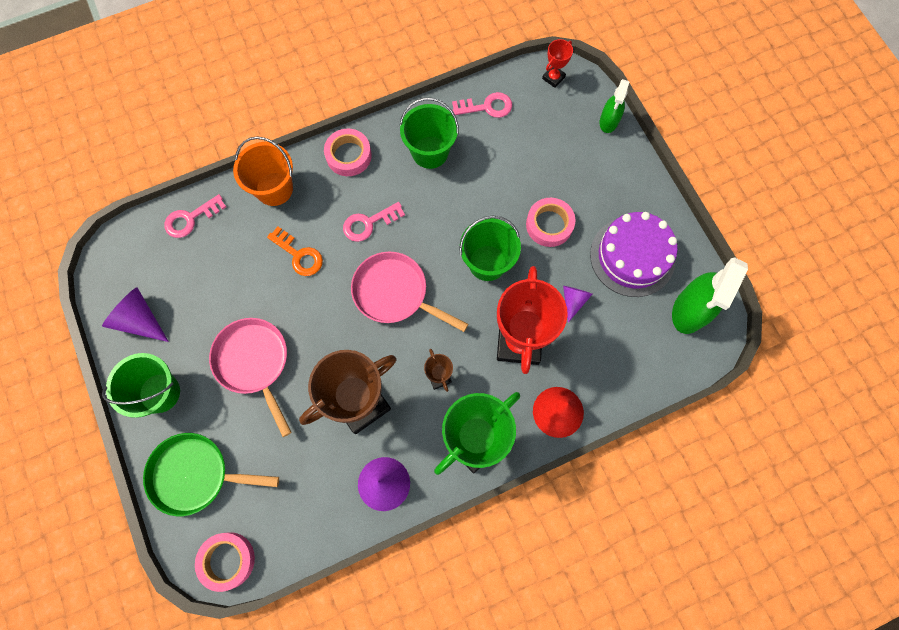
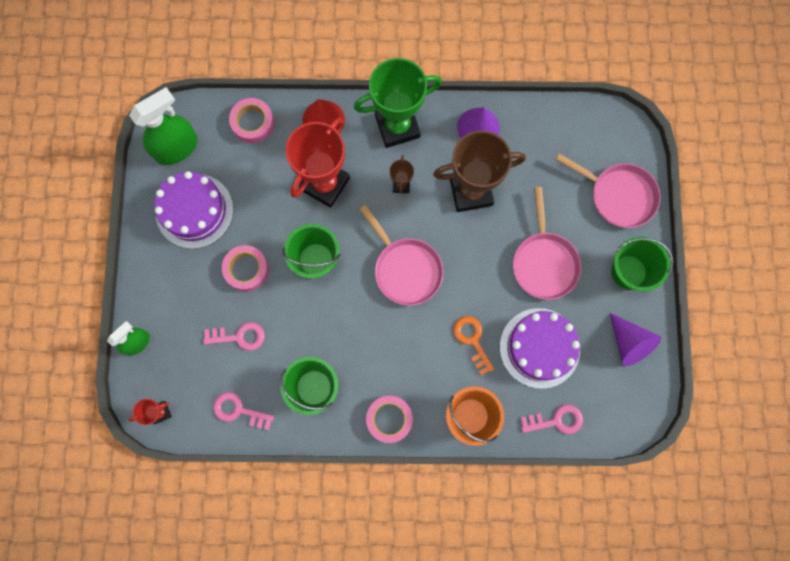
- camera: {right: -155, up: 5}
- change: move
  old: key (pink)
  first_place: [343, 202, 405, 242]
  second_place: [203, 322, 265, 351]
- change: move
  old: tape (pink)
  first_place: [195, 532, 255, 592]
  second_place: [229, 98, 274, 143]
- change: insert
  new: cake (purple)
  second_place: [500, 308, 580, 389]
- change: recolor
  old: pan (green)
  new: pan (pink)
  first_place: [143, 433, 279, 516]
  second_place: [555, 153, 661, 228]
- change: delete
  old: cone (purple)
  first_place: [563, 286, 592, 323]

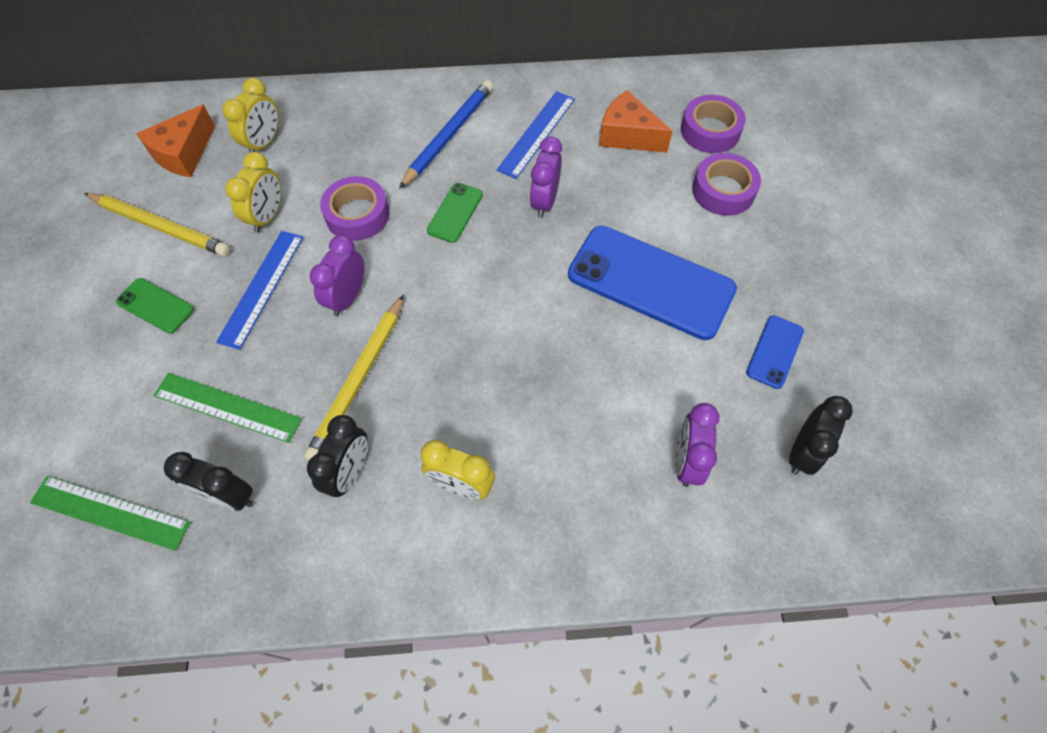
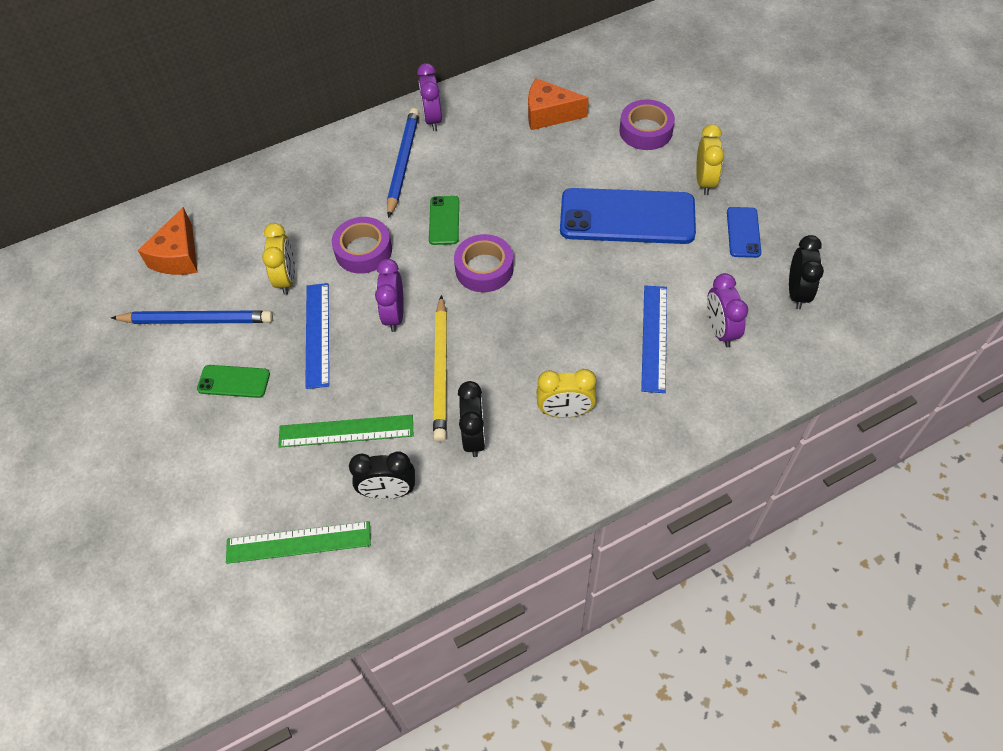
- camera: {right: -20, up: -5}
- change: recolor
  old: pencil (yellow)
  new: pencil (blue)
  first_place: [84, 193, 231, 257]
  second_place: [111, 310, 273, 324]
- change: move
  old: clock (purple)
  first_place: [530, 137, 562, 218]
  second_place: [417, 63, 442, 131]
- change: move
  old: tape (purple)
  first_place: [681, 95, 746, 153]
  second_place: [454, 234, 514, 292]
- change: move
  old: ruler (blue)
  first_place: [497, 91, 575, 179]
  second_place: [641, 286, 667, 393]
- change: move
  old: clock (yellow)
  first_place: [222, 78, 279, 152]
  second_place: [696, 124, 724, 195]

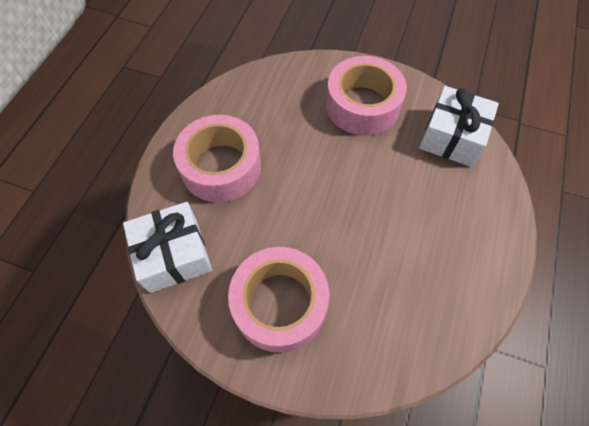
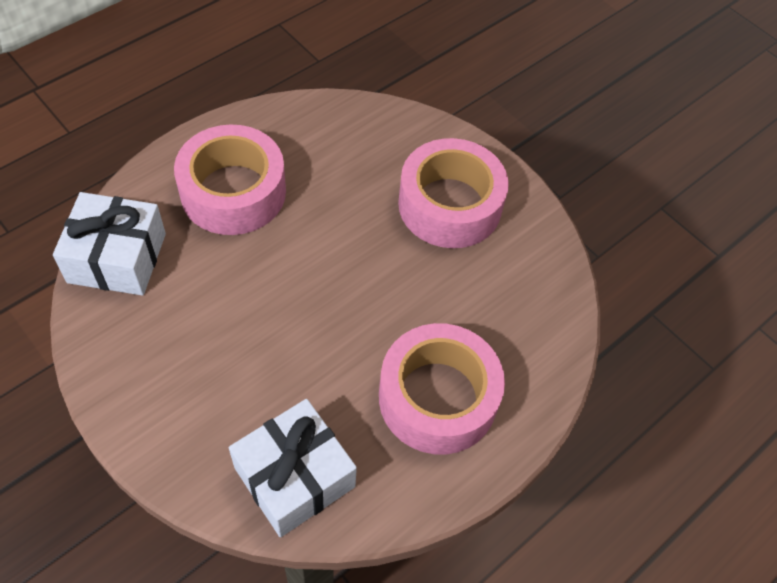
- camera: {right: 25, up: -5}
- change: move
  old: gift (white)
  first_place: [419, 86, 499, 167]
  second_place: [229, 399, 357, 537]
- change: move
  old: tape (pink)
  first_place: [228, 247, 329, 353]
  second_place: [379, 323, 505, 455]

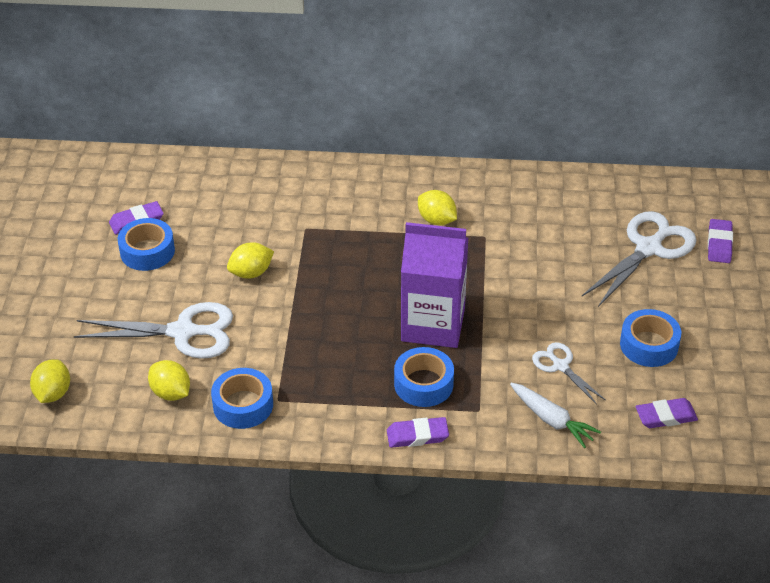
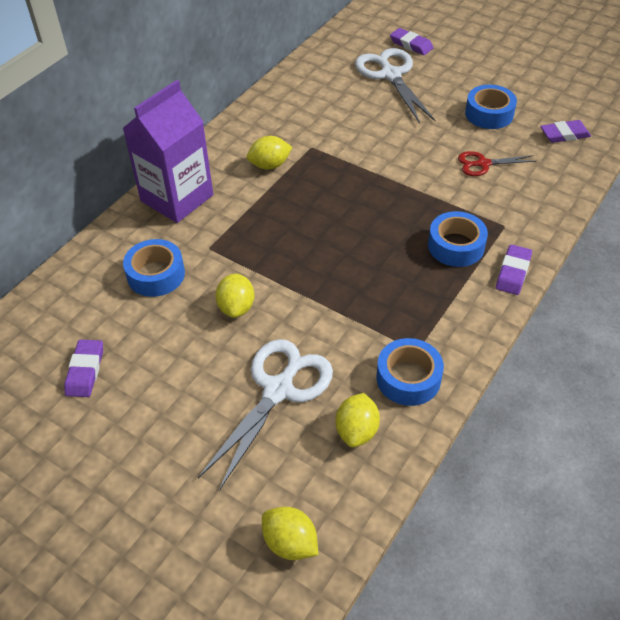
- camera: {right: -60, up: 5}
- change: move
  old: carton (purple)
  first_place: [401, 222, 468, 348]
  second_place: [122, 80, 213, 223]
- change: move
  old: tape (blue)
  first_place: [118, 218, 175, 271]
  second_place: [123, 239, 185, 297]
- change: rotate
  old: lemon (yellow)
  first_place: [148, 360, 190, 401]
  second_place: [336, 393, 380, 447]
  degrees: -60
- change: recolor
  old: scissors (white)
  new: scissors (red)
  first_place: [532, 342, 605, 405]
  second_place: [458, 151, 537, 176]
- change: rotate
  old: eraser (purple)
  first_place: [636, 398, 698, 428]
  second_place: [540, 120, 591, 143]
  degrees: 60
- change: delete
  old: carrot (white)
  first_place: [510, 383, 601, 448]

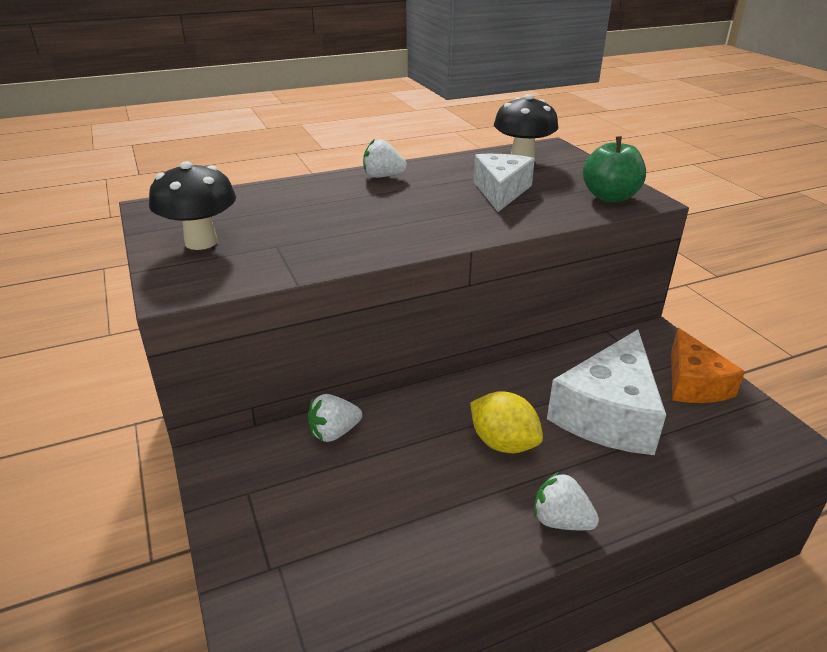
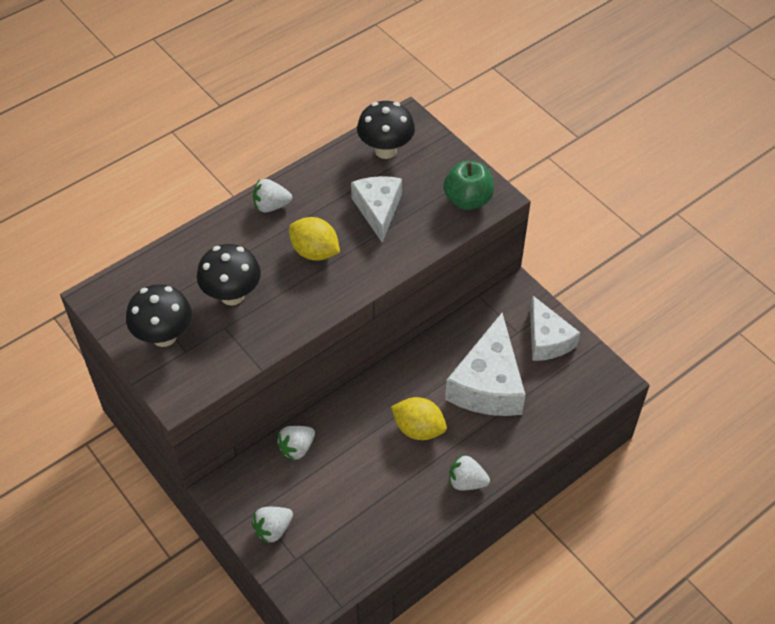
- camera: {right: -15, up: 20}
- change: insert
  new: mushroom (black)
  second_place: [197, 244, 261, 306]
- change: insert
  new: strawberry (white)
  second_place: [252, 507, 293, 544]
- change: insert
  new: lemon (yellow)
  second_place: [289, 217, 340, 261]
- change: recolor
  old: cheese (orange)
  new: cheese (white)
  first_place: [671, 328, 745, 403]
  second_place: [530, 295, 580, 361]

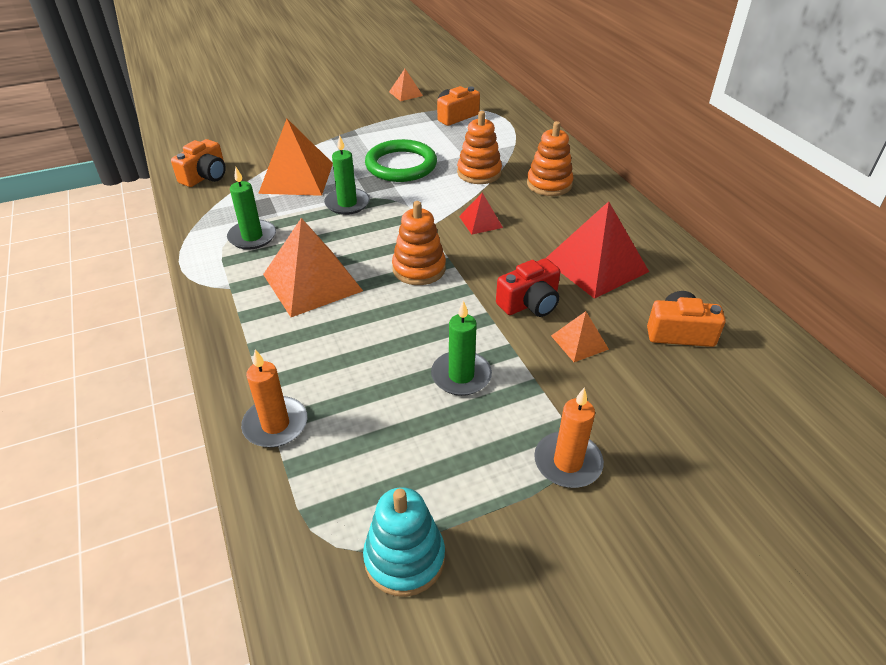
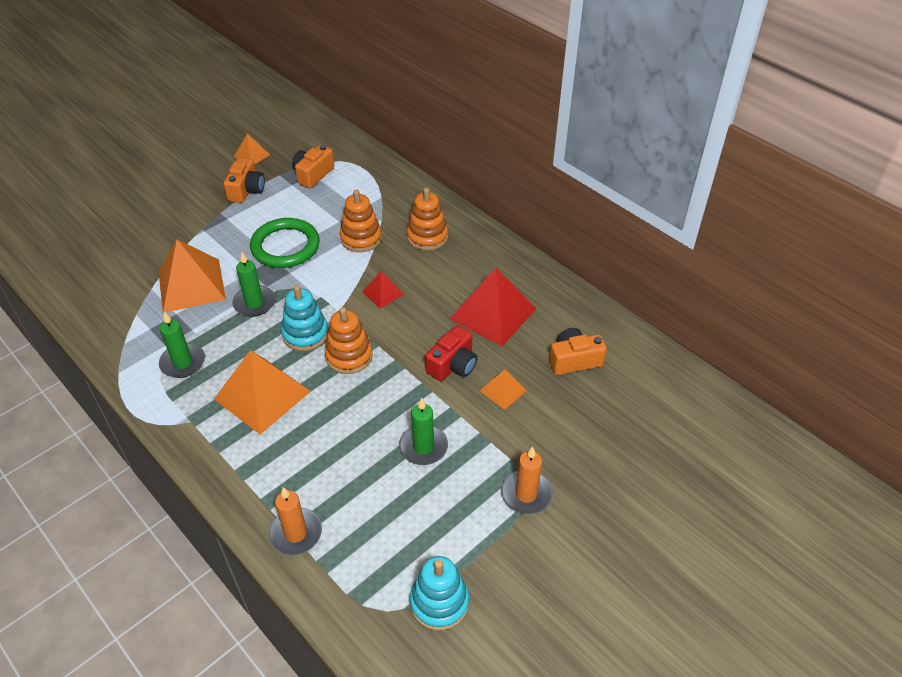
- camera: {right: -20, up: 5}
- change: move
  old: camera (orange)
  first_place: [171, 139, 226, 187]
  second_place: [223, 158, 265, 203]
- change: insert
  new: stacking toy (turquoise)
  second_place: [281, 285, 329, 351]

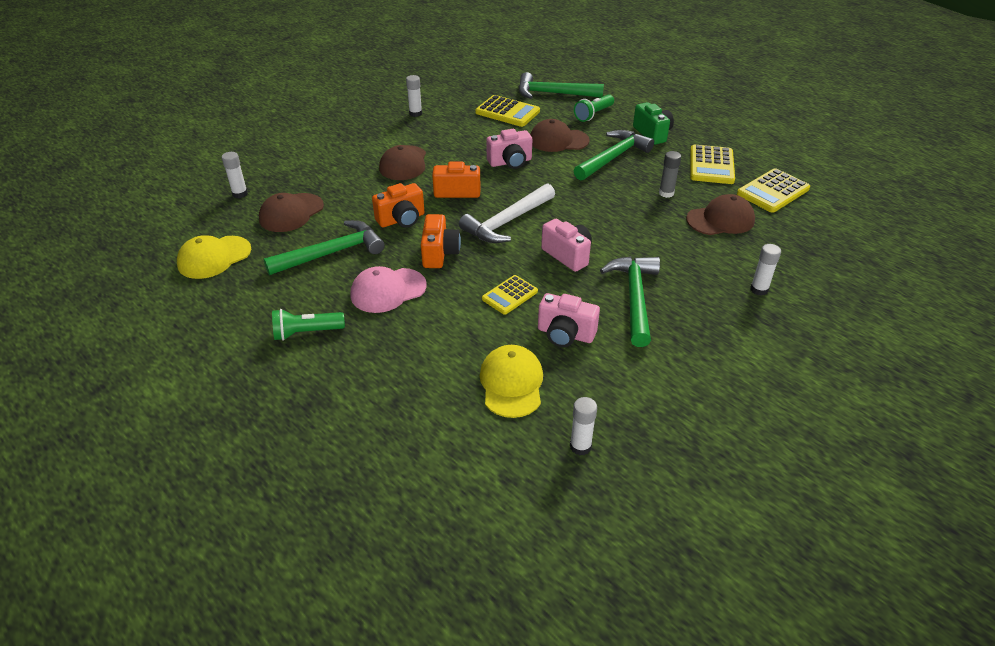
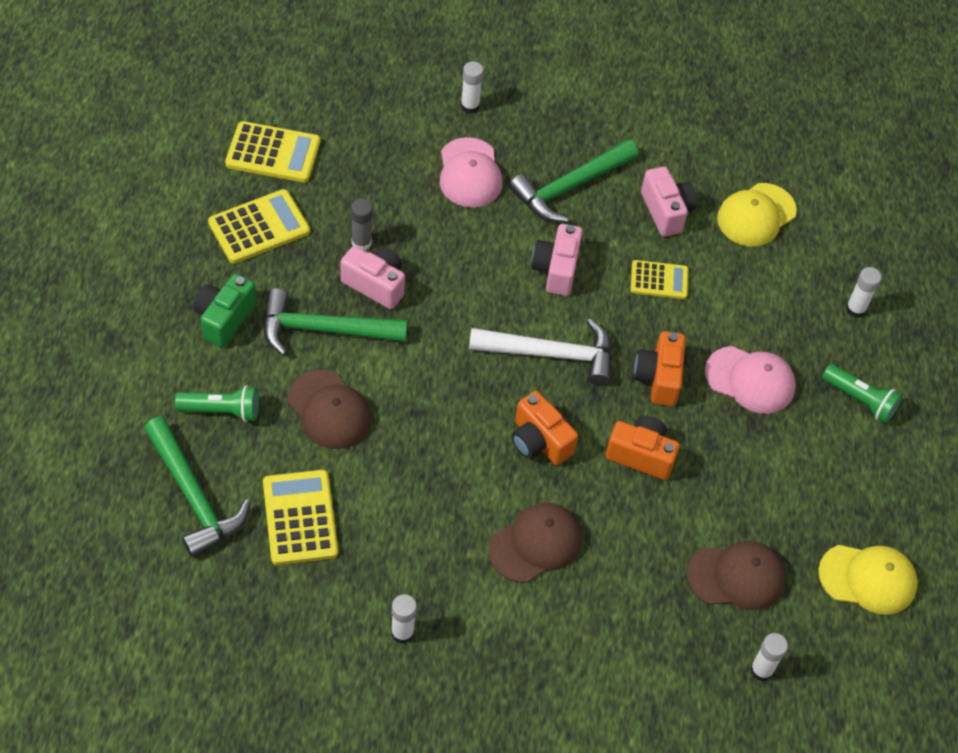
- camera: {right: -135, up: 15}
- change: move
  old: camera (pink)
  first_place: [486, 129, 532, 169]
  second_place: [341, 246, 405, 309]
- change: insert
  new: cap (pink)
  second_place: [440, 137, 503, 208]
- change: rotate
  old: camera (orange)
  first_place: [421, 214, 461, 268]
  second_place: [634, 331, 685, 406]
  degrees: -45
- change: move
  old: glue stick (white)
  first_place: [570, 397, 597, 455]
  second_place: [846, 267, 882, 318]
- change: delete
  old: hammer (green)
  first_place: [263, 220, 384, 275]
- change: delete
  old: cap (brown)
  first_place: [686, 194, 755, 235]

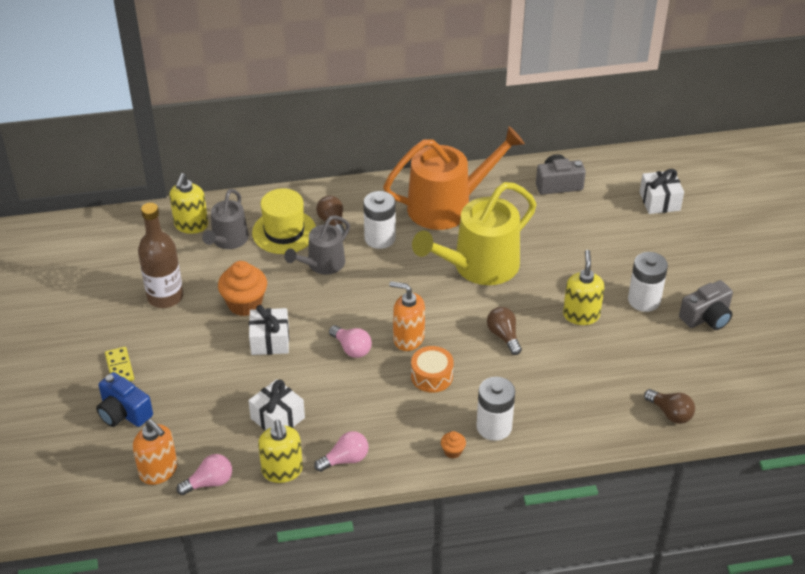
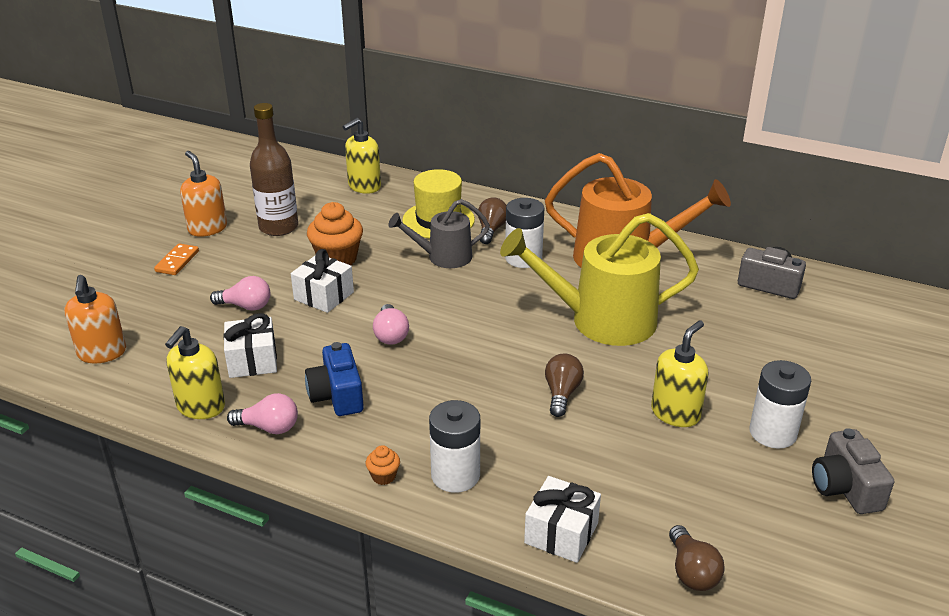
- camera: {right: 35, up: -10}
- change: recolor
  old: domino (yellow)
  new: domino (orange)
  first_place: [105, 347, 134, 381]
  second_place: [154, 243, 199, 275]
- change: move
  old: soap dispenser (orange)
  first_place: [389, 281, 425, 351]
  second_place: [180, 151, 227, 237]
- change: move
  old: light bulb (pink)
  first_place: [176, 454, 232, 495]
  second_place: [210, 276, 270, 311]
- change: move
  old: camera (blue)
  first_place: [96, 372, 153, 427]
  second_place: [305, 342, 364, 416]
- change: move
  old: gift (white)
  first_place: [640, 169, 684, 214]
  second_place: [524, 476, 601, 563]
- change: rotate
  old: camera (grey)
  first_place: [679, 280, 733, 330]
  second_place: [812, 428, 894, 514]
  degrees: 75
- change: delete
  old: watering can (grey)
  first_place: [202, 189, 249, 249]
- change: delete
  old: drum (orange)
  first_place: [411, 346, 454, 393]

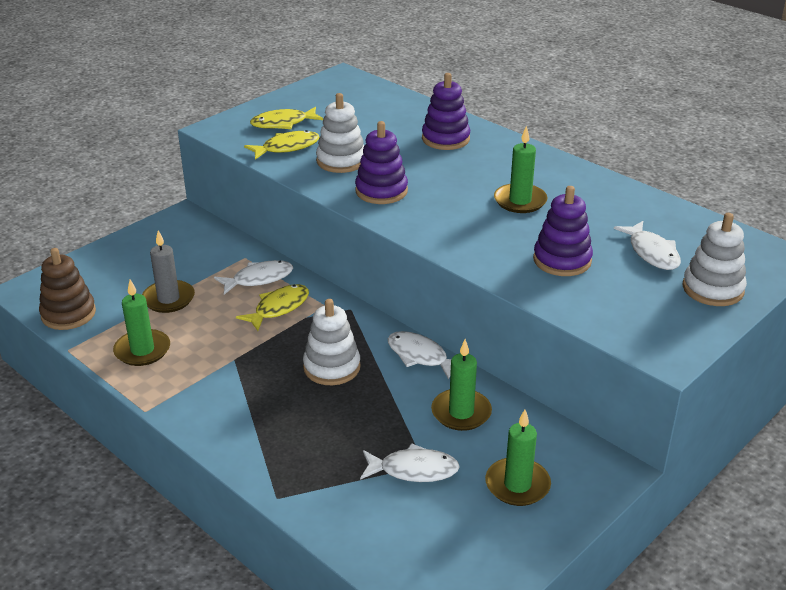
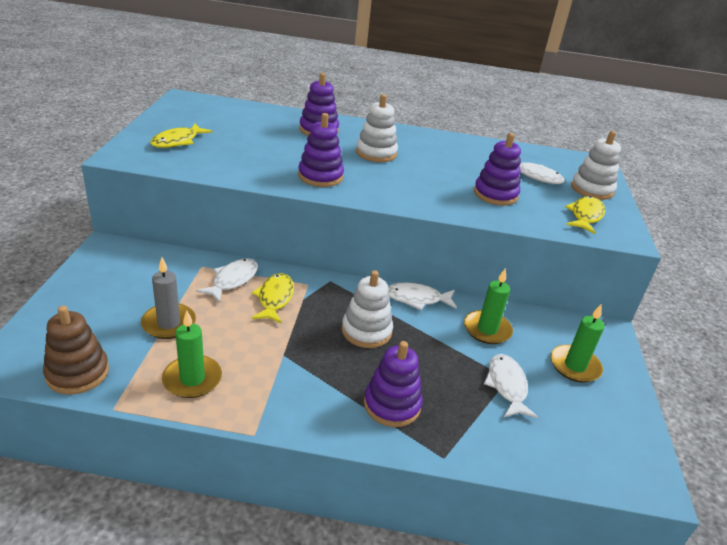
- camera: {right: -40, up: 0}
- change: move
  old: stacking toy (white)
  first_place: [316, 93, 364, 173]
  second_place: [356, 94, 398, 162]
- change: insert
  new: stacking toy (purple)
  second_place: [364, 341, 423, 427]
- change: rotate
  old: fish (white)
  first_place: [360, 443, 460, 482]
  second_place: [484, 354, 538, 418]
  degrees: -60
- change: move
  old: fish (yellow)
  first_place: [244, 130, 320, 160]
  second_place: [565, 196, 605, 234]
- change: delete
  old: candle (green)
  first_place: [494, 126, 548, 213]

